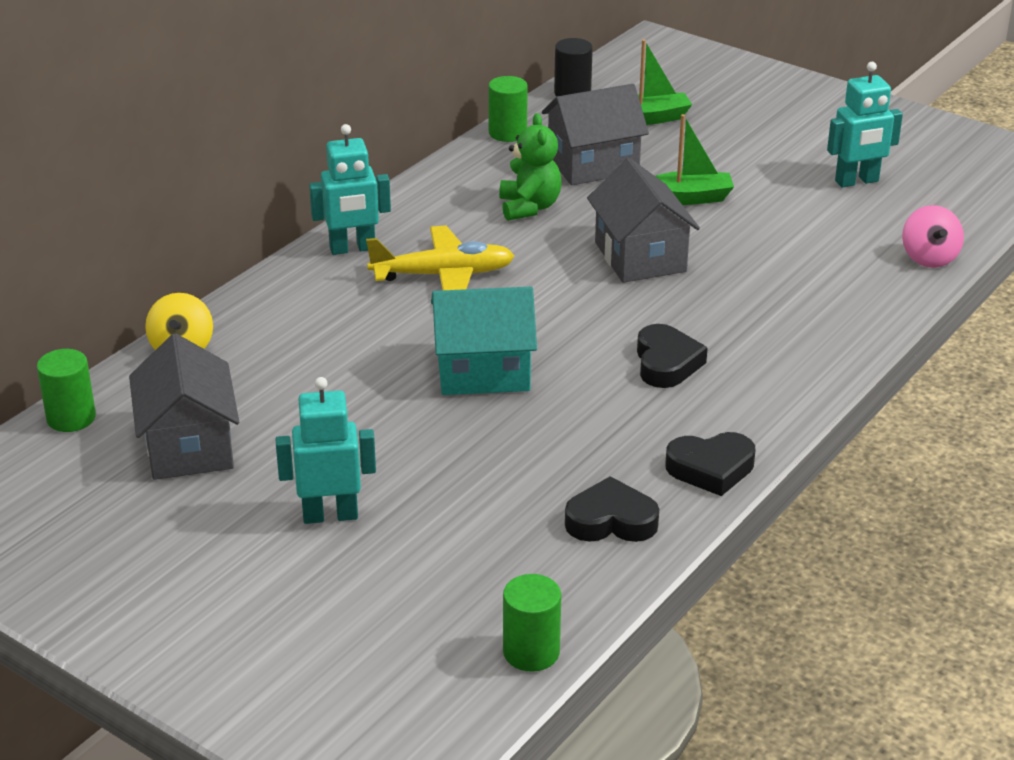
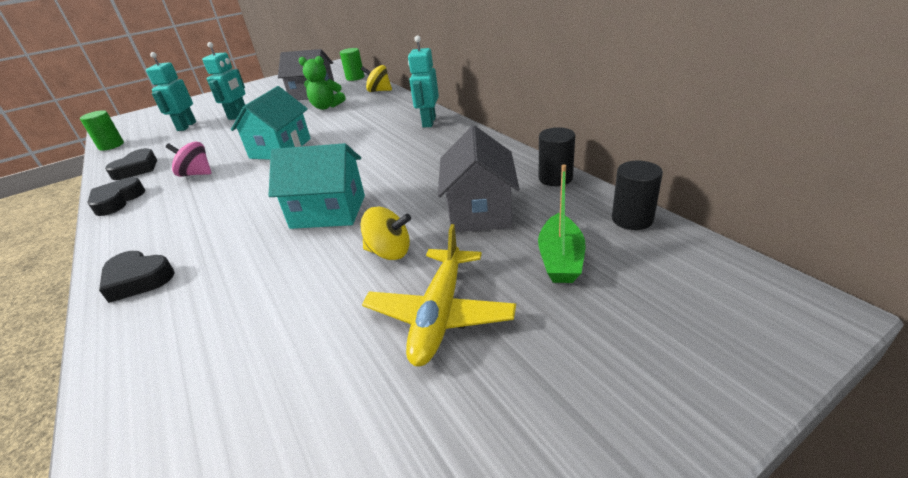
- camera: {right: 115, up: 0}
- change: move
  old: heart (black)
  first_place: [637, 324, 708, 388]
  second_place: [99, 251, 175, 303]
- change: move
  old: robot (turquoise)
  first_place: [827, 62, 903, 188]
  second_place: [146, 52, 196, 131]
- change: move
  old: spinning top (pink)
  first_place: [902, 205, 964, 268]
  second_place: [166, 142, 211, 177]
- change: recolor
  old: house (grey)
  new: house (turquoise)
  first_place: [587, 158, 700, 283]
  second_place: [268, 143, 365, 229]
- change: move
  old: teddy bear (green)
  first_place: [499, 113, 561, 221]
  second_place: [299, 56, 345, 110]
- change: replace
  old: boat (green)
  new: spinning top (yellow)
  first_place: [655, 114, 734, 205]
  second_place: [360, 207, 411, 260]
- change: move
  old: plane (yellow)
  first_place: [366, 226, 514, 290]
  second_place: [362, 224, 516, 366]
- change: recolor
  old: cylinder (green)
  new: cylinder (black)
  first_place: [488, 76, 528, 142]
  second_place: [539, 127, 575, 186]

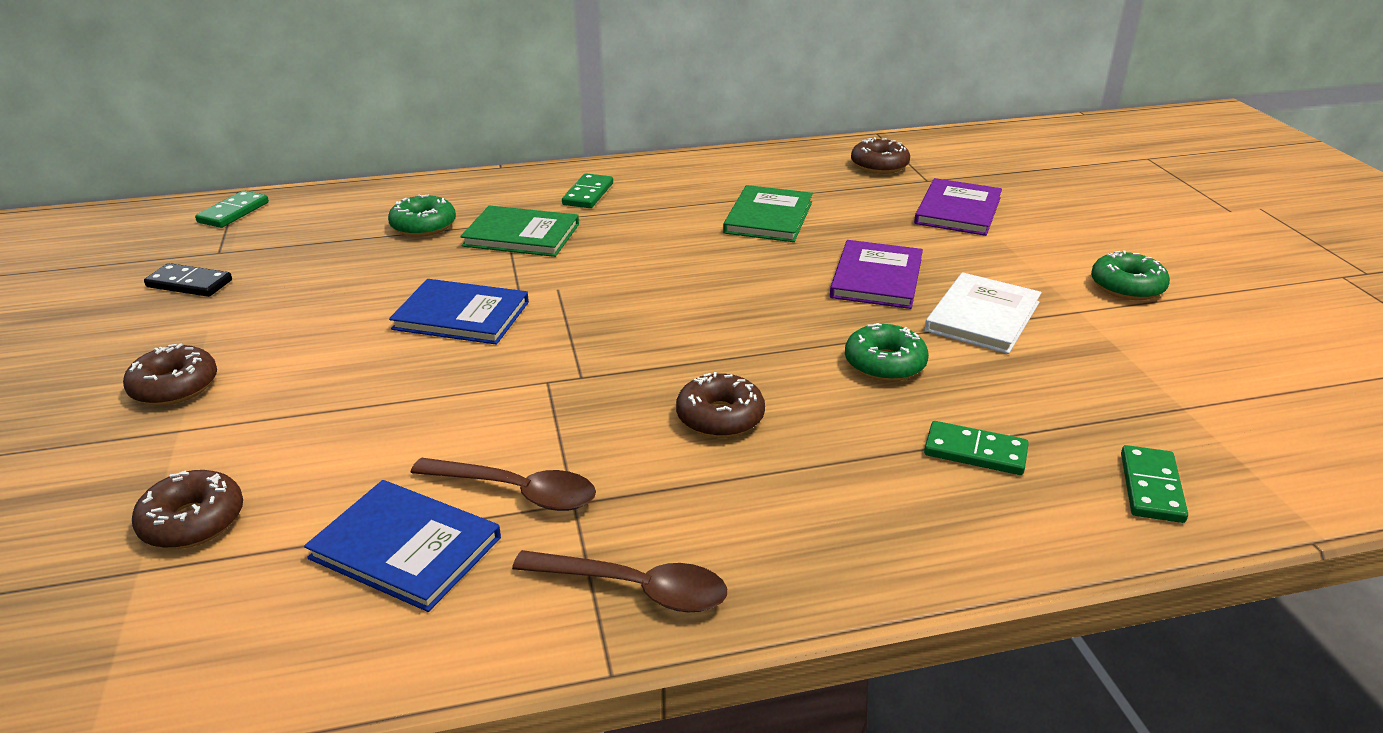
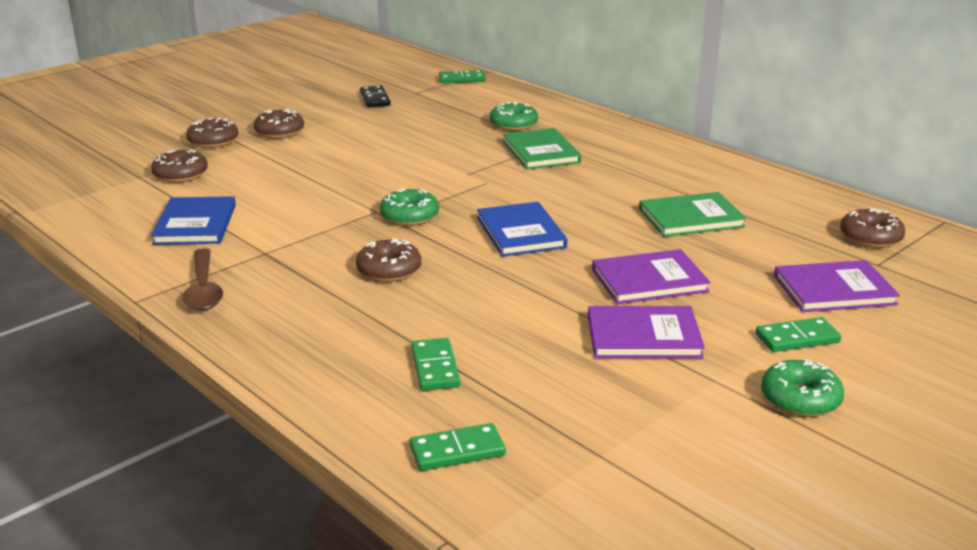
- camera: {right: 60, up: -5}
- change: insert
  new: donut (brown)
  second_place: [186, 118, 239, 148]
- change: move
  old: donut (green)
  first_place: [845, 323, 929, 381]
  second_place: [380, 189, 439, 226]
- change: move
  old: book (blue)
  first_place: [389, 279, 529, 345]
  second_place: [477, 202, 567, 257]
- change: recolor
  old: book (white)
  new: book (purple)
  first_place: [925, 272, 1042, 354]
  second_place: [588, 306, 705, 358]
- change: move
  old: domino (green)
  first_place: [562, 173, 613, 208]
  second_place: [755, 317, 841, 352]
- change: delete
  old: spoon (brown)
  first_place: [411, 457, 596, 511]

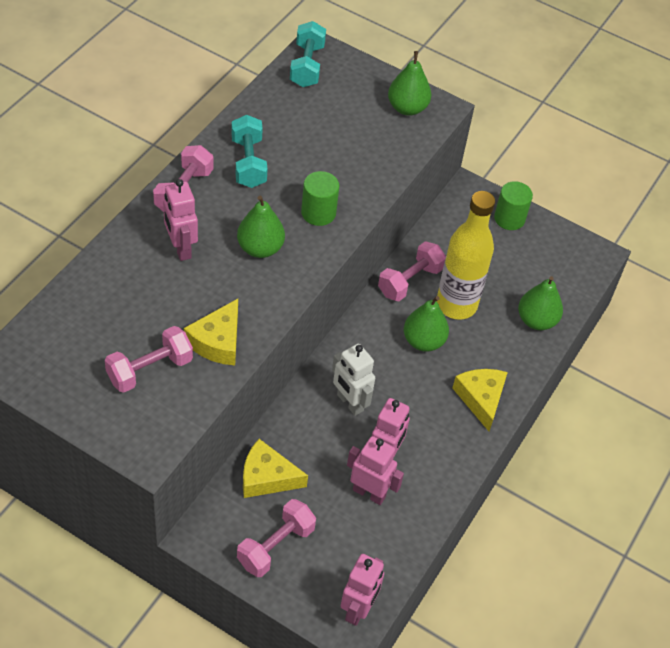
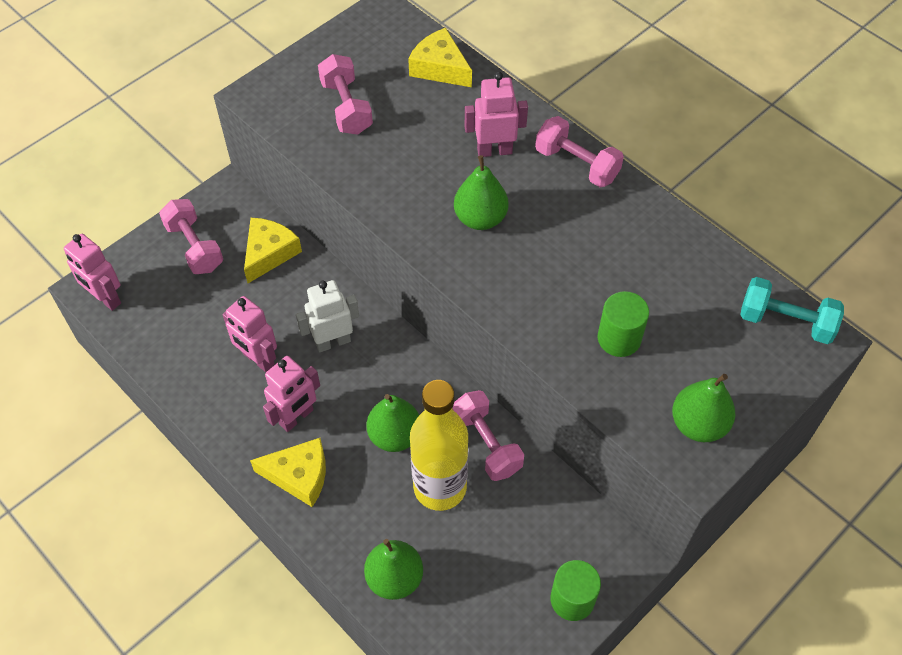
- camera: {right: 110, up: 5}
- change: move
  old: robot (pink)
  first_place: [347, 436, 404, 505]
  second_place: [263, 356, 320, 432]
- change: move
  old: cheese (yellow)
  first_place: [184, 299, 238, 365]
  second_place: [408, 28, 472, 87]
- change: move
  old: cylinder (green)
  first_place: [301, 171, 340, 226]
  second_place: [598, 291, 649, 357]
- change: delete
  old: dumbbell (turquoise)
  first_place: [231, 115, 268, 188]

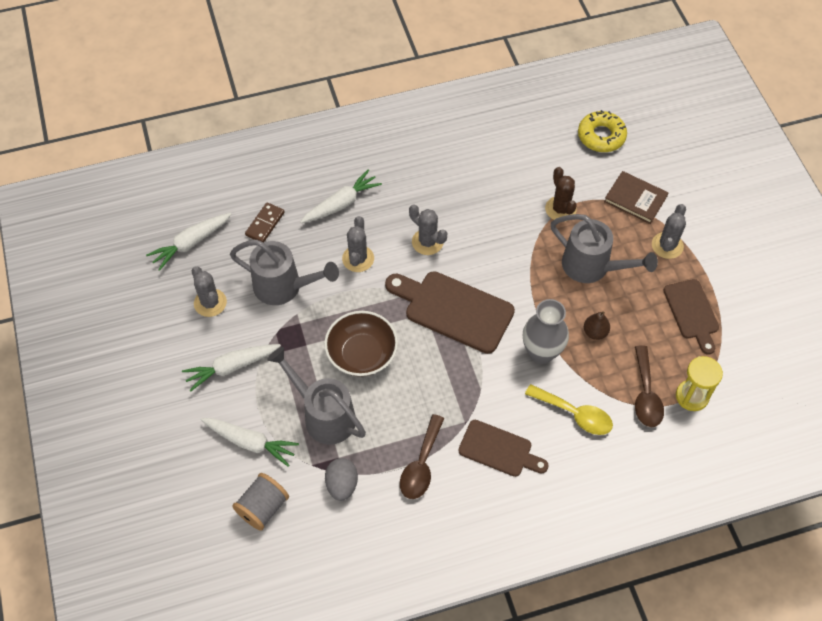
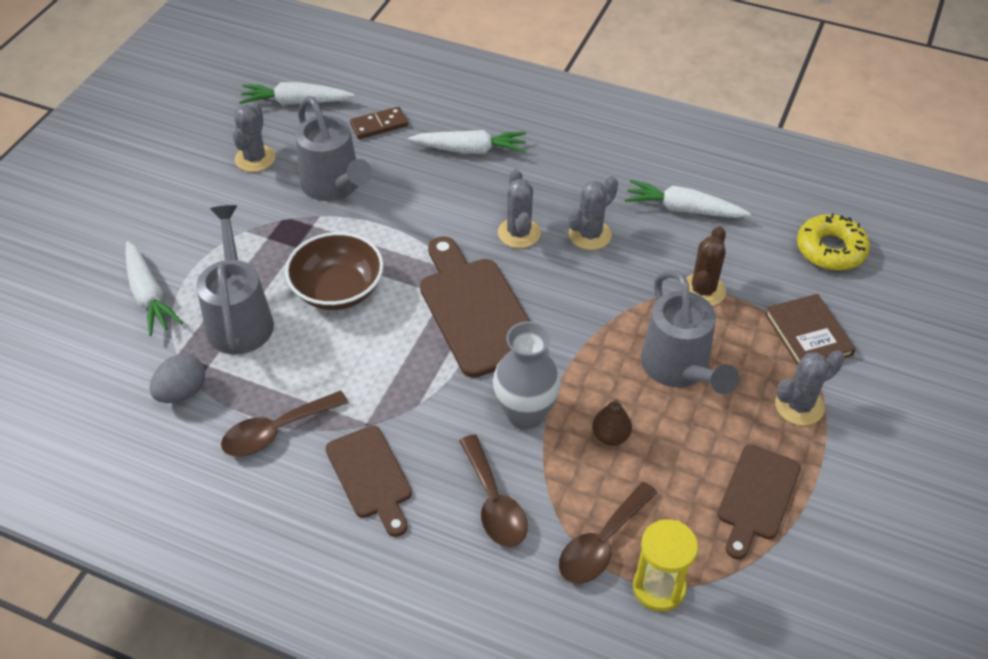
- camera: {right: 40, up: -10}
- change: recolor
  old: spoon (yellow)
  new: spoon (brown)
  first_place: [525, 384, 613, 435]
  second_place: [459, 435, 528, 547]
- change: move
  old: cactus (grey)
  first_place: [342, 216, 374, 272]
  second_place: [568, 176, 618, 250]
- change: move
  old: carrot (white)
  first_place: [182, 344, 281, 392]
  second_place: [625, 180, 751, 218]
- change: delete
  old: spool (grey)
  first_place: [232, 473, 289, 531]

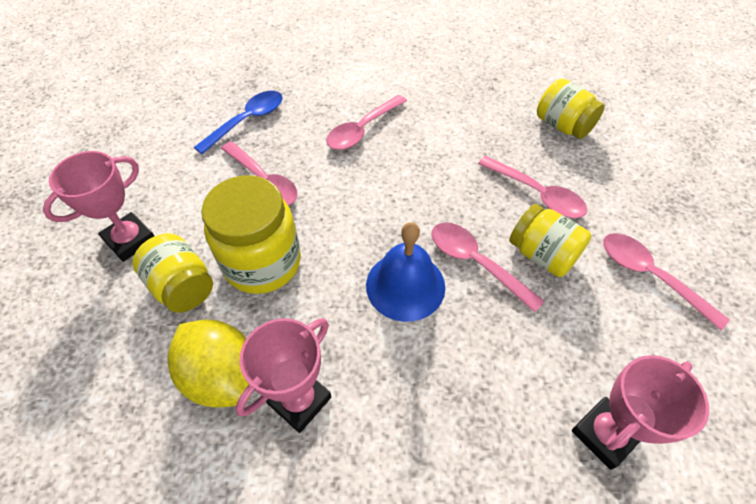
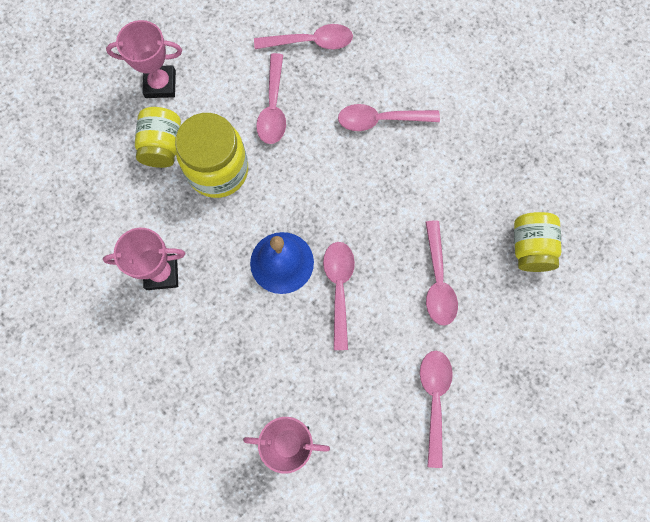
- camera: {right: 45, up: 20}
- change: recolor
  old: spoon (blue)
  new: spoon (pink)
  first_place: [194, 91, 283, 154]
  second_place: [254, 24, 353, 49]
- change: delete
  old: lemon (yellow)
  first_place: [167, 320, 250, 407]
- change: delete
  old: jar (yellow)
  first_place: [509, 204, 591, 277]

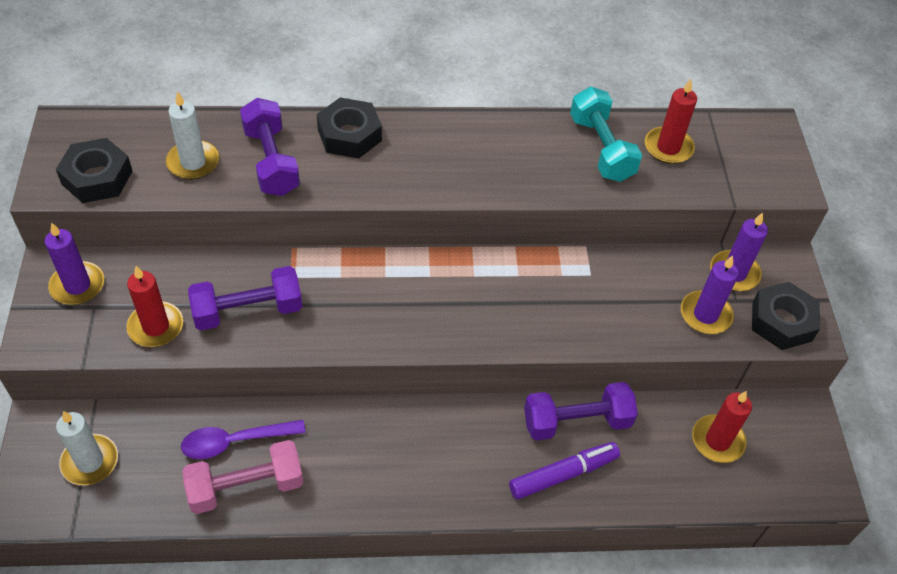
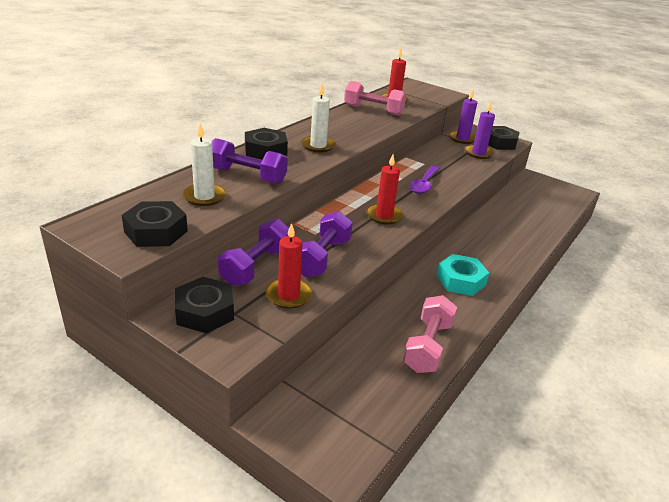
- camera: {right: -50, up: -20}
- change: replace
  old: candle (purple)
  new: nut (black)
  first_place: [45, 222, 104, 305]
  second_place: [175, 277, 234, 333]
- change: move
  old: dumbbell (purple)
  first_place: [524, 382, 638, 441]
  second_place: [218, 219, 289, 286]
- change: move
  old: candle (white)
  first_place: [56, 411, 118, 485]
  second_place: [301, 83, 336, 153]
- change: recolor
  old: dumbbell (turquoise)
  new: dumbbell (pink)
  first_place: [570, 87, 642, 182]
  second_place: [344, 81, 406, 116]
- change: move
  old: candle (red)
  first_place: [692, 391, 752, 463]
  second_place: [366, 155, 403, 225]
- change: move
  old: spoon (purple)
  first_place: [181, 420, 306, 459]
  second_place: [409, 165, 440, 194]
- change: insert
  new: nut (turquoise)
  second_place: [436, 254, 489, 296]
- change: delete
  old: marker (purple)
  first_place: [509, 442, 620, 500]

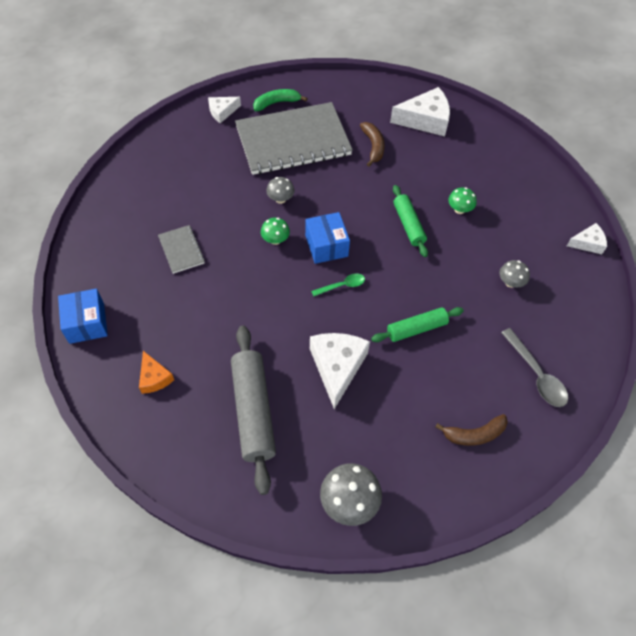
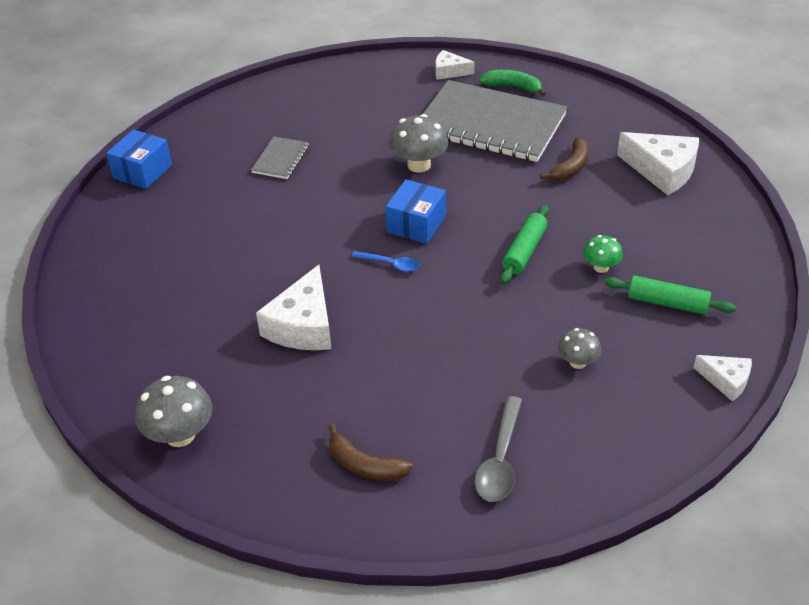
- camera: {right: 45, up: -15}
- change: rotate
  old: cheese (white)
  first_place: [310, 333, 370, 409]
  second_place: [256, 265, 332, 350]
  degrees: 150
- change: recolor
  old: spoon (green)
  new: spoon (blue)
  first_place: [311, 273, 365, 297]
  second_place: [352, 251, 419, 272]
- change: resize
  old: mushroom (grey)
  first_place: [266, 177, 295, 204]
  second_place: [389, 114, 448, 173]
  factor: 1.69
- change: move
  old: rolling pin (green)
  first_place: [371, 307, 464, 342]
  second_place: [605, 275, 736, 315]
- change: delete
  old: cheese (orange)
  first_place: [139, 351, 174, 394]
- change: delete
  old: rolling pin (grey)
  first_place: [231, 326, 276, 495]
- change: delete
  old: mushroom (green)
  first_place: [261, 218, 290, 245]

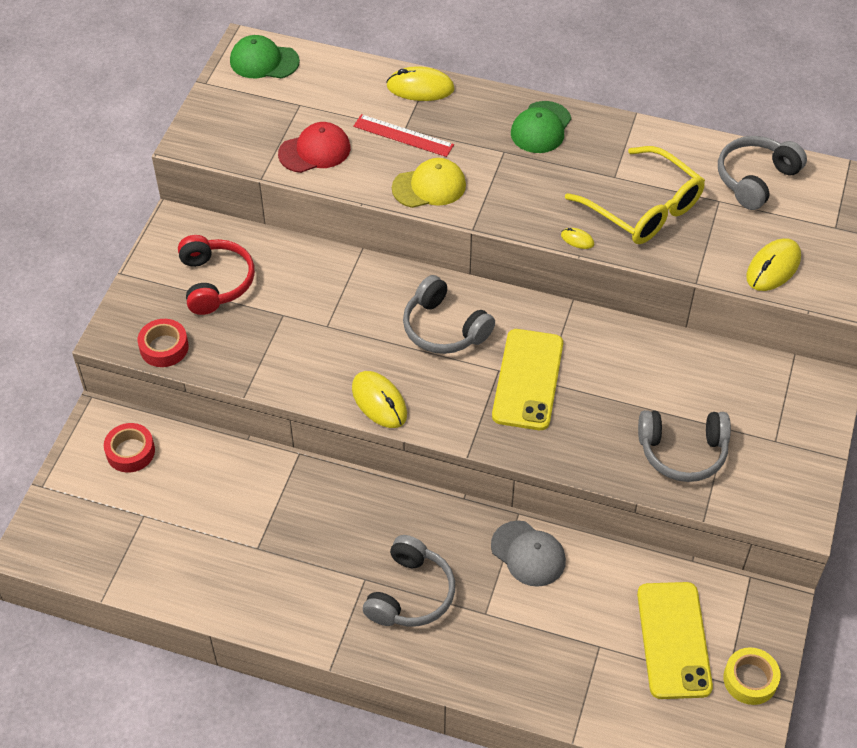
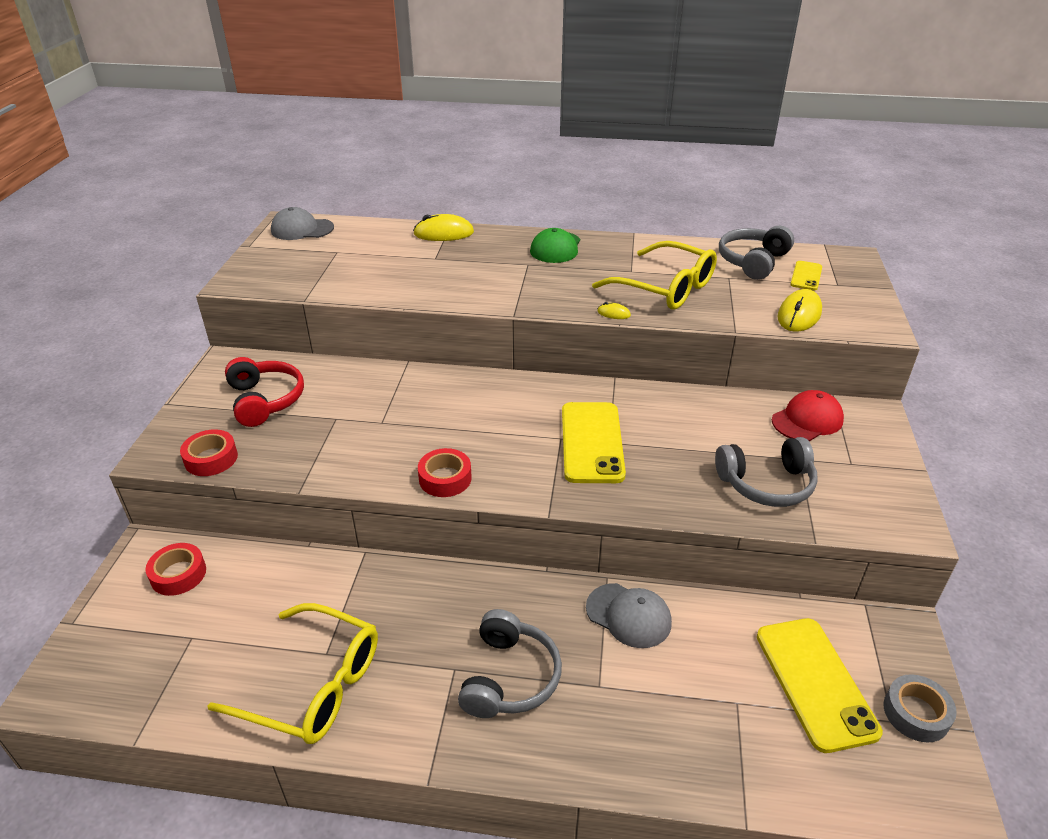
- camera: {right: -10, up: -15}
- change: insert
  new: glasses (yellow)
  second_place: [208, 603, 378, 744]
- change: recolor
  old: cap (green)
  new: cap (grey)
  first_place: [230, 35, 300, 78]
  second_place: [271, 207, 334, 240]
- change: replace
  old: mouse (yellow)
  new: tape (red)
  first_place: [352, 371, 407, 428]
  second_place: [418, 448, 472, 497]
- change: move
  old: cap (red)
  first_place: [278, 122, 350, 173]
  second_place: [772, 390, 844, 441]
- change: insert
  new: phone (yellow)
  second_place: [790, 261, 822, 290]
- change: recolor
  old: tape (yellow)
  new: tape (grey)
  first_place: [723, 647, 781, 705]
  second_place: [884, 674, 957, 743]
- change: delete
  old: ruler (red)
  first_place: [353, 114, 454, 157]
- change: delete
  old: cap (yellow)
  first_place: [392, 158, 466, 208]
- change: delete
  old: headphones (grey)
  first_place: [403, 275, 495, 354]

